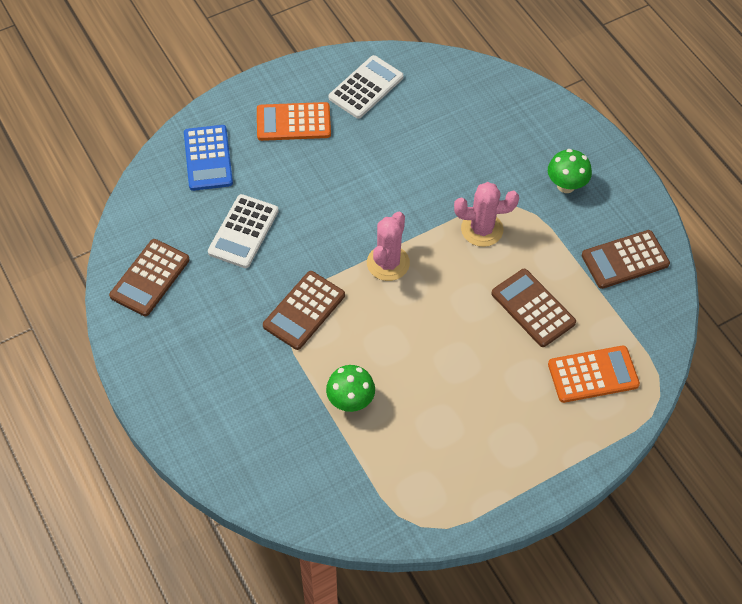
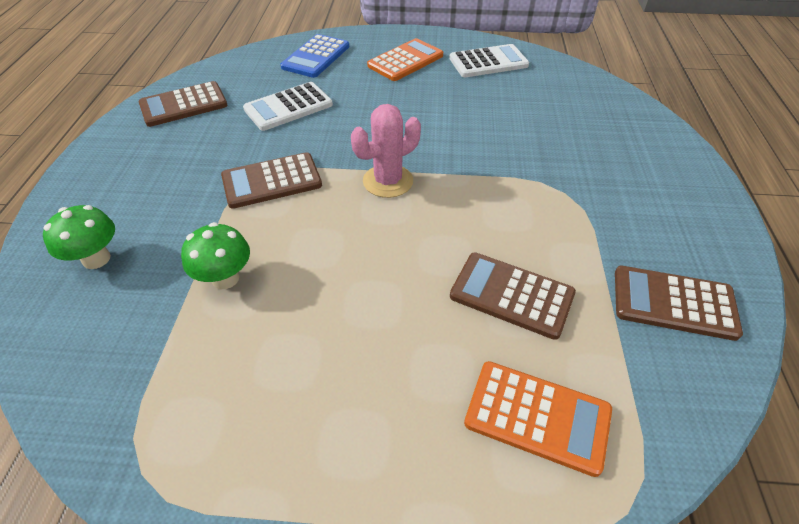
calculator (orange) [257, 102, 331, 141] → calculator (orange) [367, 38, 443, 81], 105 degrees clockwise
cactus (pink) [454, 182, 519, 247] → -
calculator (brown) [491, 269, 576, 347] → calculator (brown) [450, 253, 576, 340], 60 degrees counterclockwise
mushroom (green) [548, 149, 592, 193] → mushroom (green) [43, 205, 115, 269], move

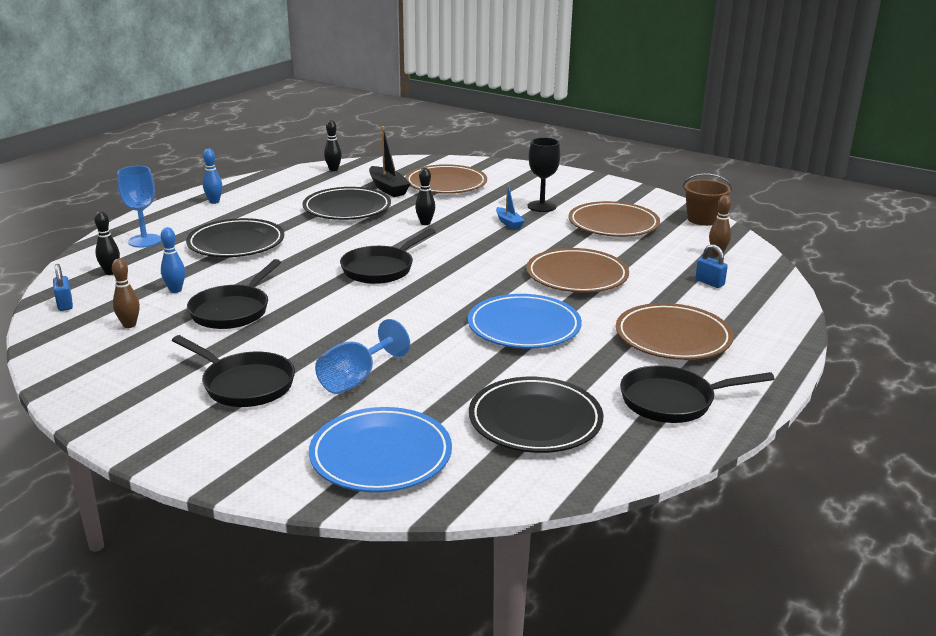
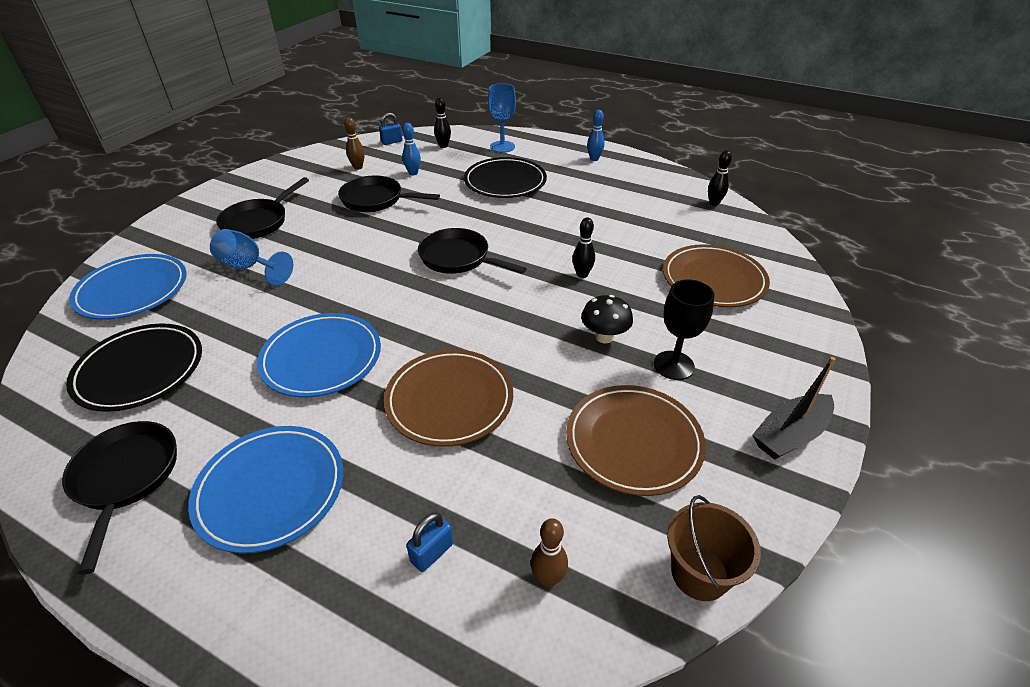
plate (black) [302, 187, 391, 220] → -
boat (black) [369, 126, 411, 197] → boat (black) [752, 357, 835, 460], move
boat (blue) [496, 182, 525, 229] → mushroom (black) [581, 295, 633, 343]
plate (brown) [616, 303, 734, 360] → plate (blue) [188, 426, 343, 554]

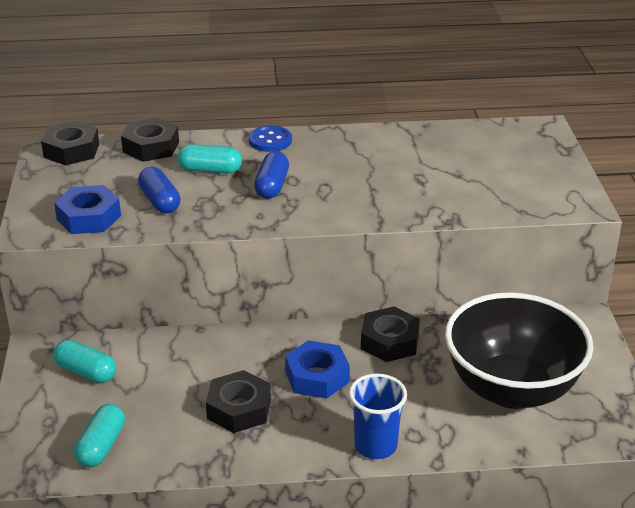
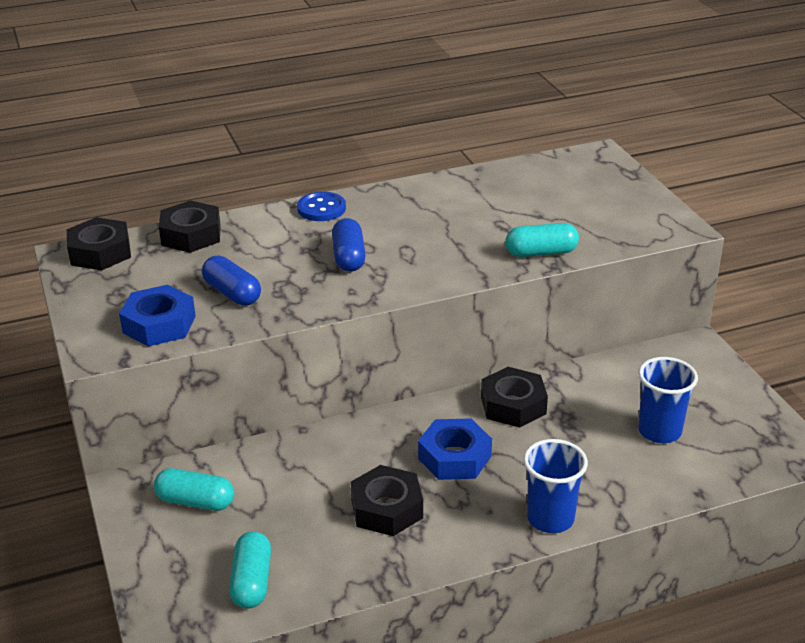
capsule (turquoise) [178, 144, 242, 174] → capsule (turquoise) [505, 223, 579, 257], move
bowl (black) [445, 292, 594, 409] → cup (blue) [638, 357, 698, 443]

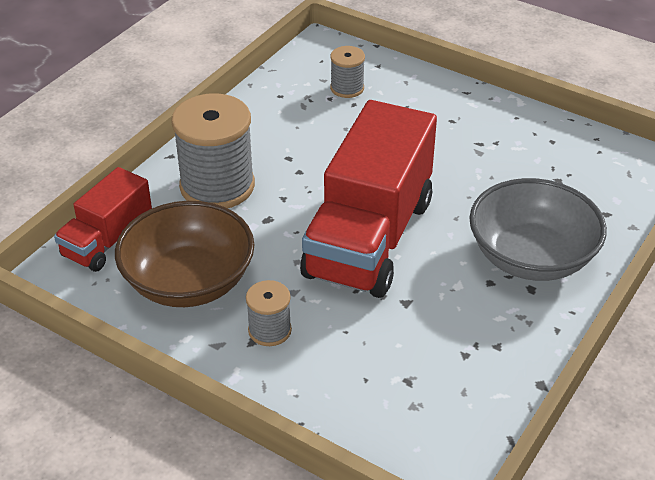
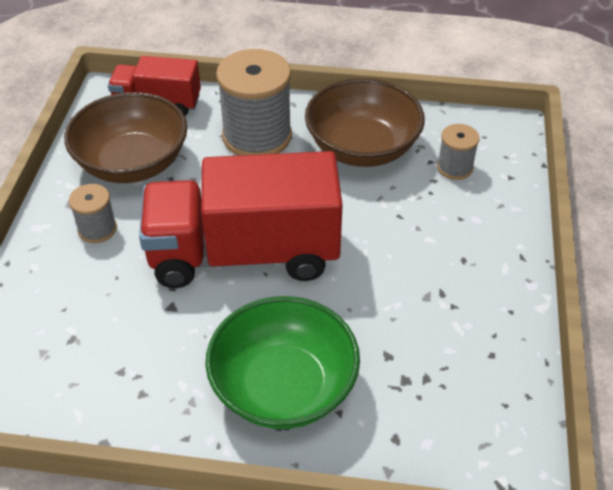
bowl (grey) [469, 178, 607, 281] → bowl (green) [205, 296, 360, 429]
- → bowl (brown) [305, 78, 425, 167]

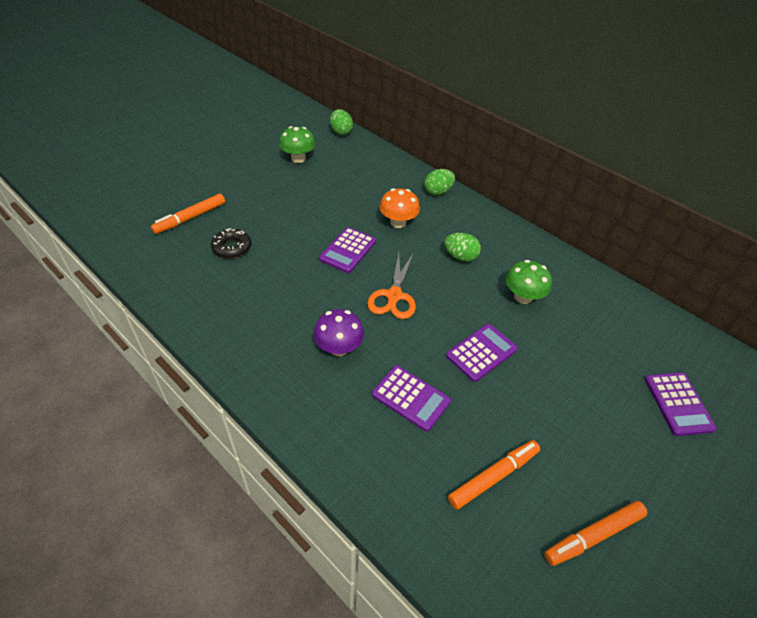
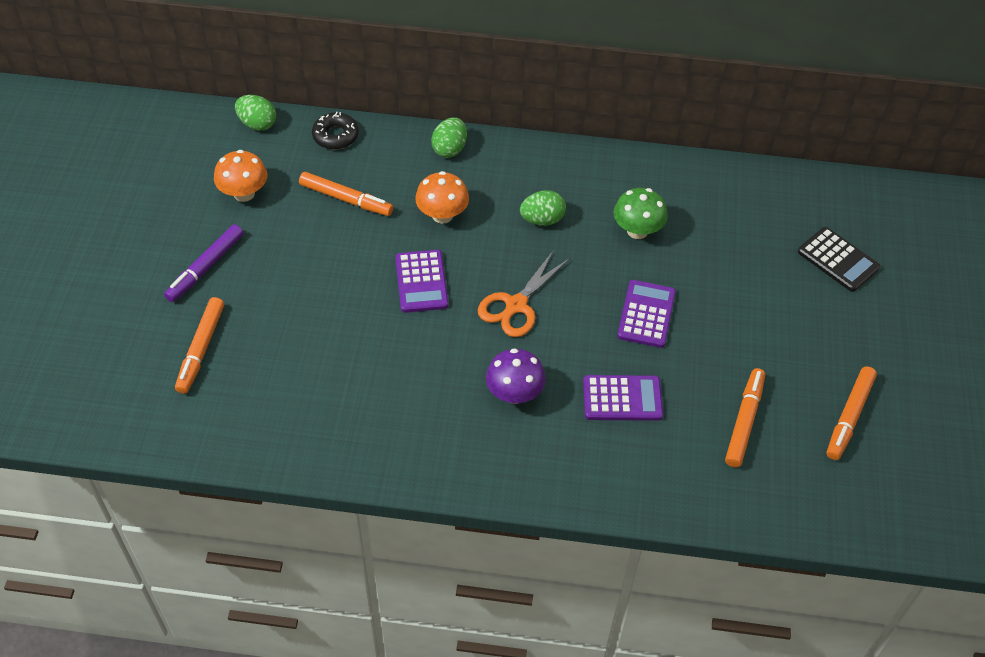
donut (black) [211, 228, 251, 259] → donut (black) [312, 112, 359, 149], move
mushroom (green) [279, 126, 315, 163] → mushroom (orange) [214, 150, 268, 202]
scissors (orange) [367, 252, 416, 319] → scissors (orange) [478, 250, 570, 337], 60 degrees clockwise
calculator (purple) [645, 372, 717, 436] → calculator (black) [798, 227, 880, 292]
- → marker (purple) [164, 224, 243, 302]
- → marker (orange) [299, 172, 393, 216]

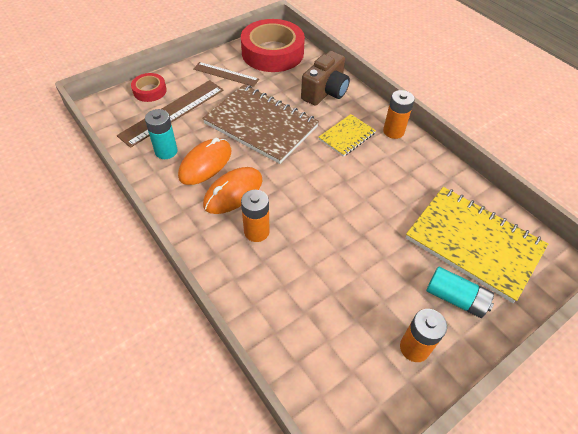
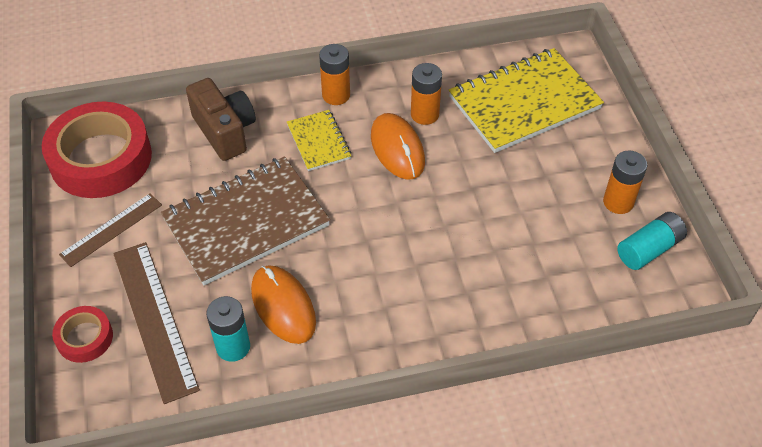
mouse (orange) [203, 167, 263, 214] → mouse (orange) [371, 113, 425, 180], move
battery (orange) [241, 190, 270, 242] → battery (orange) [411, 63, 442, 125], move
battery (turquoise) [426, 267, 494, 318] → battery (turquoise) [617, 212, 687, 270], move

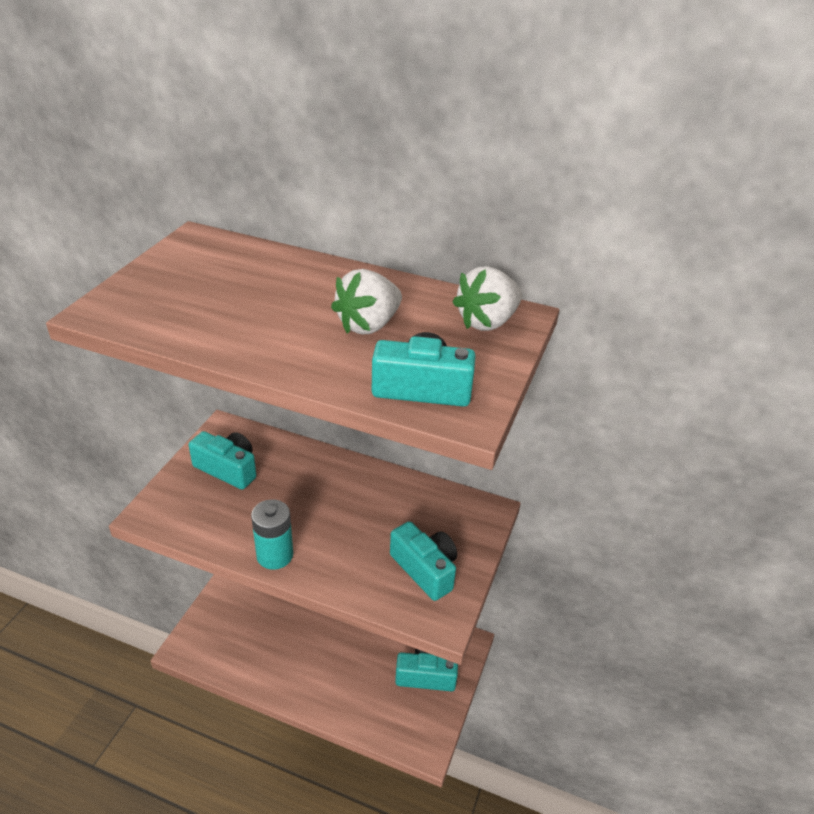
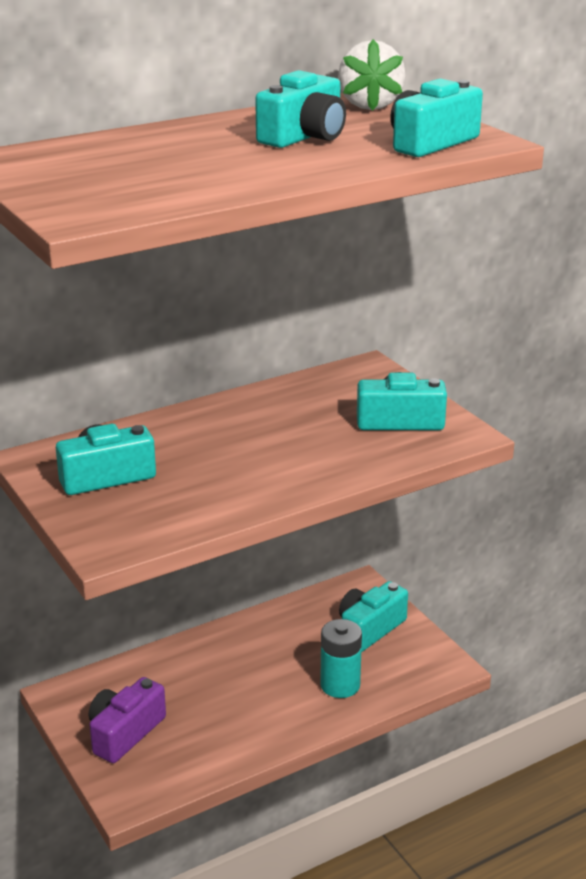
battery (turquoise) [251, 499, 293, 570] → battery (turquoise) [320, 619, 362, 698], move
strawberry (white) [331, 269, 402, 334] → camera (turquoise) [255, 70, 346, 148]
- → camera (purple) [89, 677, 166, 763]

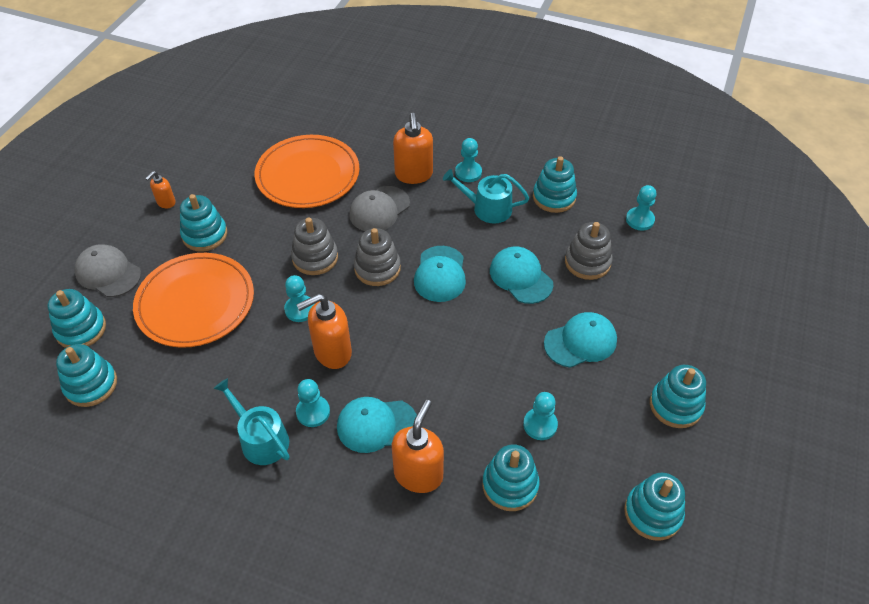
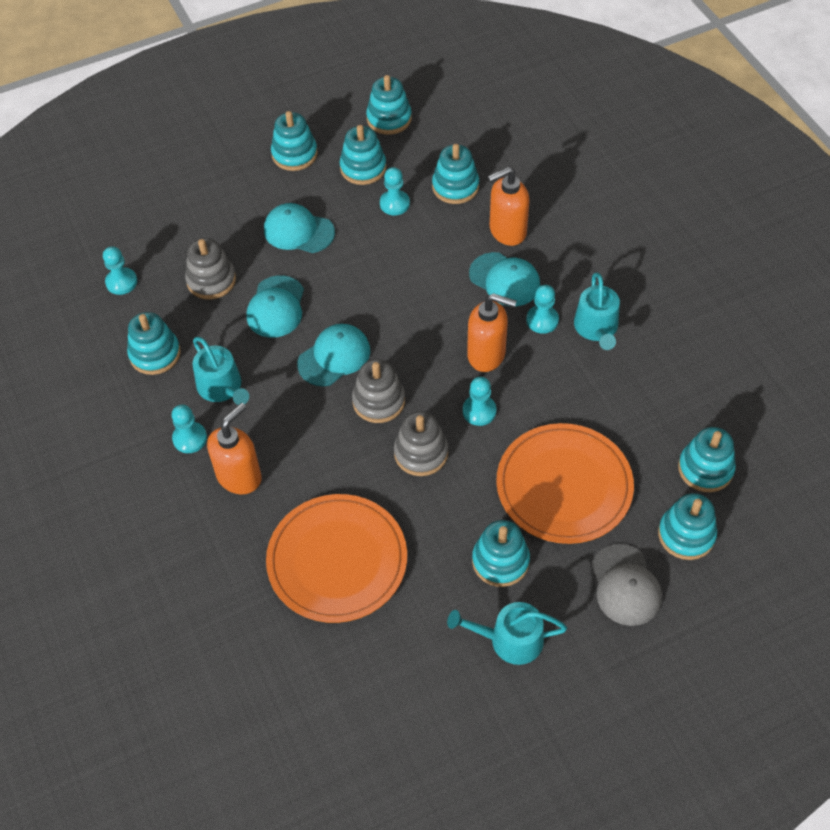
soap dispenser (orange) [145, 171, 176, 208] → watering can (turquoise) [447, 602, 567, 665]
cap (grey) [349, 186, 410, 231] → -
- → stacking toy (turquoise) [339, 125, 386, 185]

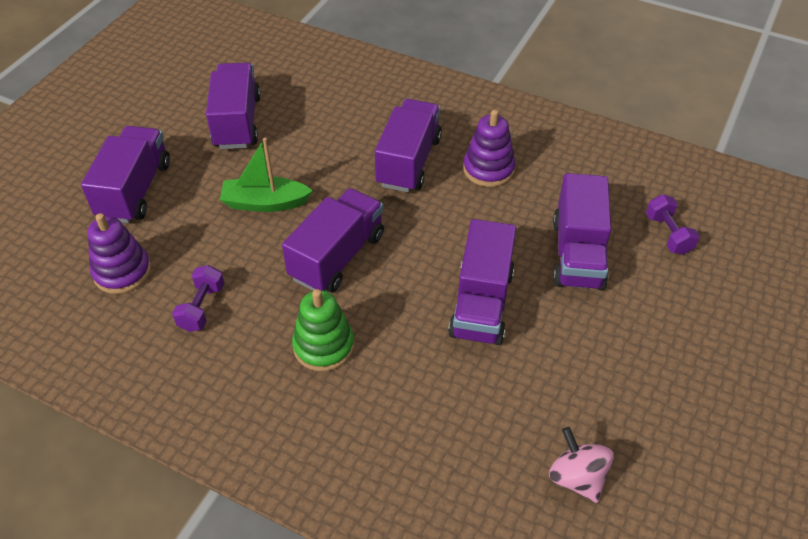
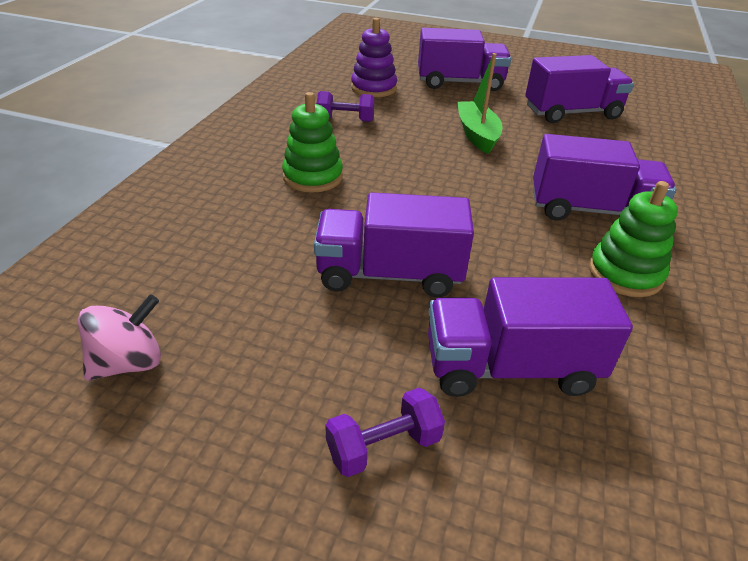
truck (purple) [282, 188, 384, 293] → -
stacking toy (purple) [463, 110, 516, 187] → stacking toy (green) [589, 181, 678, 297]
dumbbell (purple) [646, 194, 700, 255] → dumbbell (purple) [325, 388, 445, 477], move

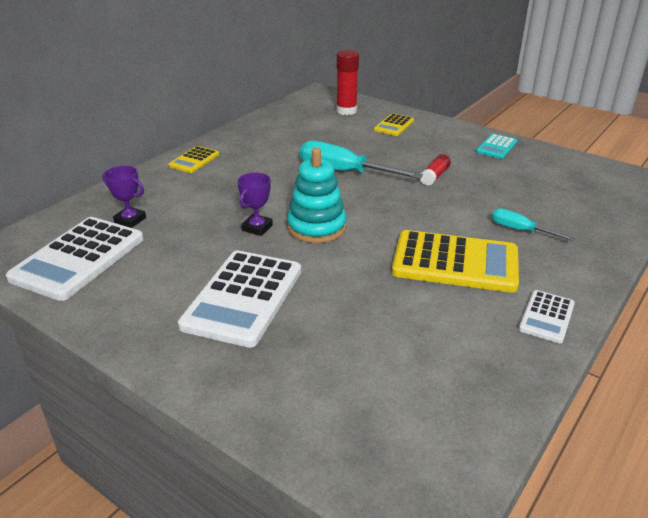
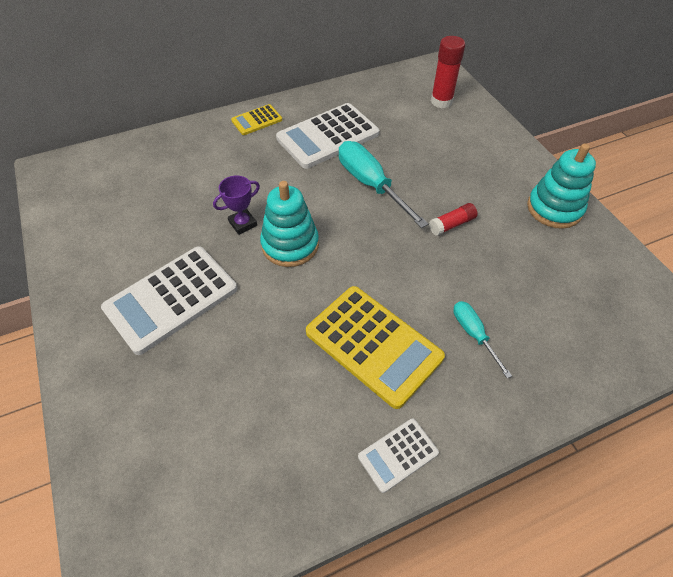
calculator (white) [6, 217, 144, 301] → calculator (white) [276, 103, 379, 169], move
trophy (purple) [102, 166, 146, 228] → -
calculator (yellow) [374, 114, 414, 136] → -
calculator (turquoise) [476, 134, 518, 159] → stacking toy (turquoise) [527, 143, 596, 229]

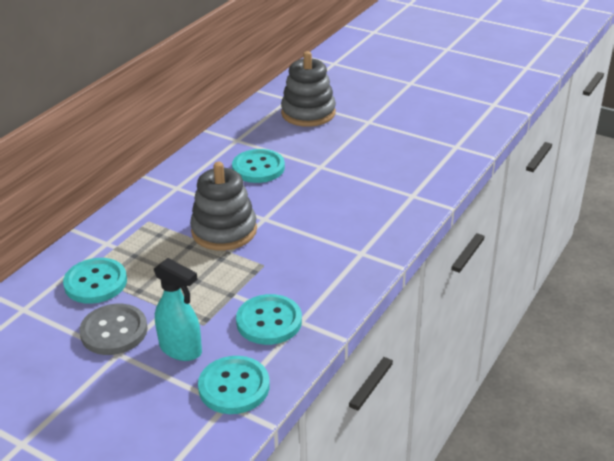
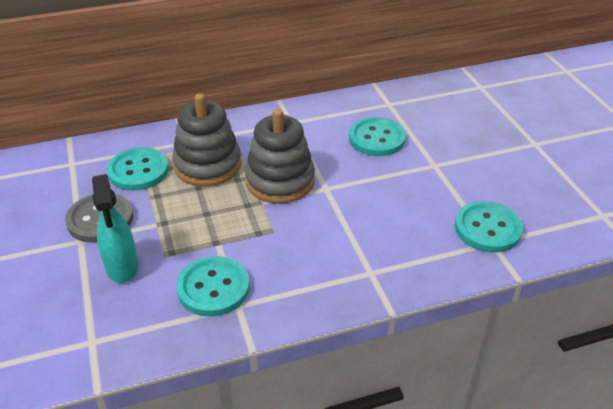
button (turquoise) [198, 356, 270, 414] → button (turquoise) [455, 201, 523, 252], move
stacking toy (grey) [281, 51, 336, 127] → stacking toy (grey) [172, 94, 241, 186], move

